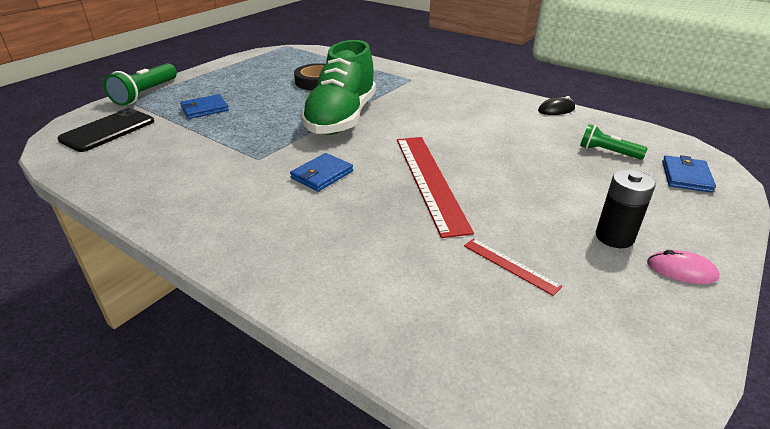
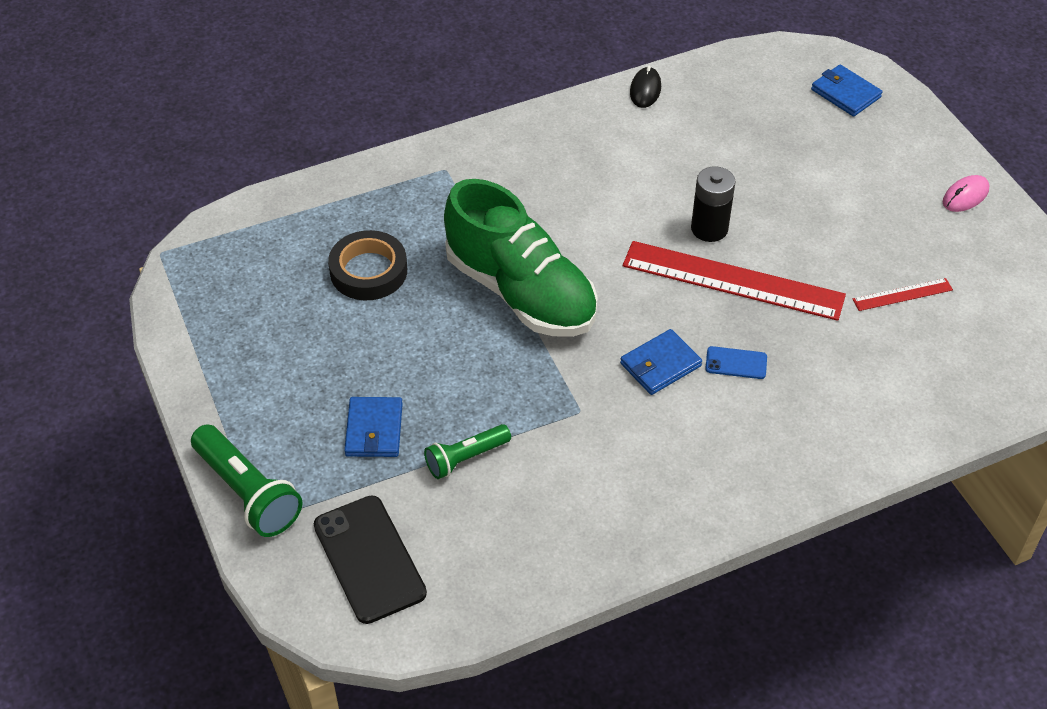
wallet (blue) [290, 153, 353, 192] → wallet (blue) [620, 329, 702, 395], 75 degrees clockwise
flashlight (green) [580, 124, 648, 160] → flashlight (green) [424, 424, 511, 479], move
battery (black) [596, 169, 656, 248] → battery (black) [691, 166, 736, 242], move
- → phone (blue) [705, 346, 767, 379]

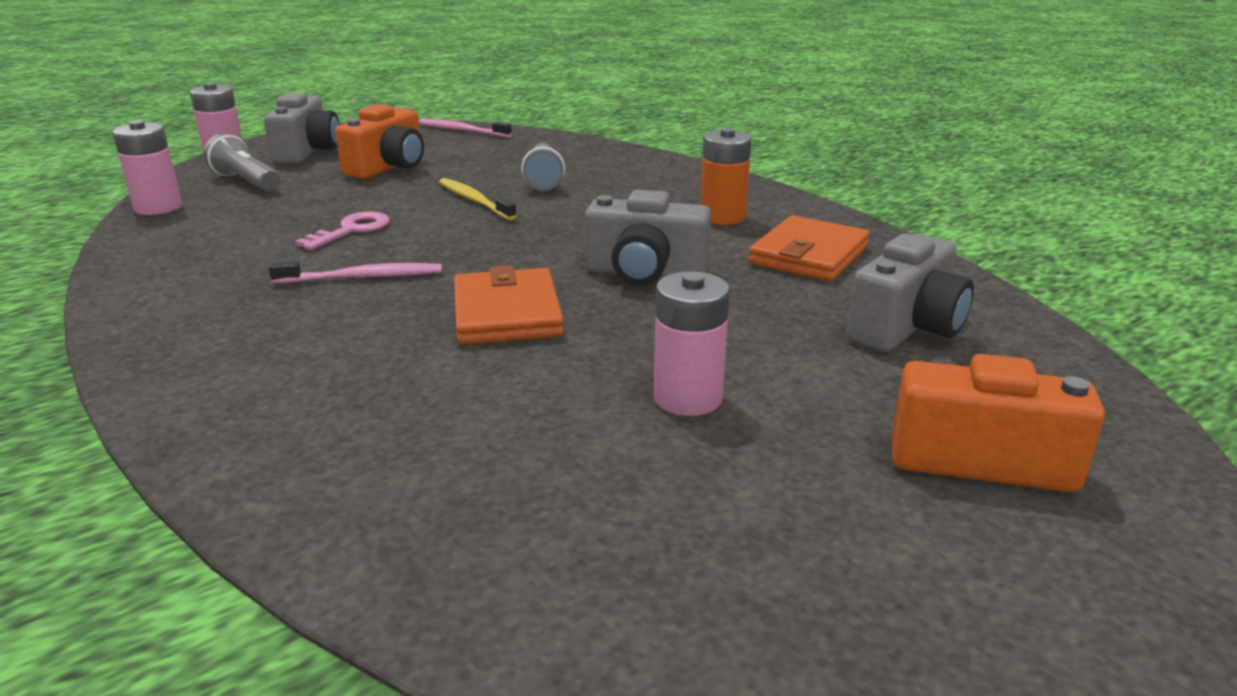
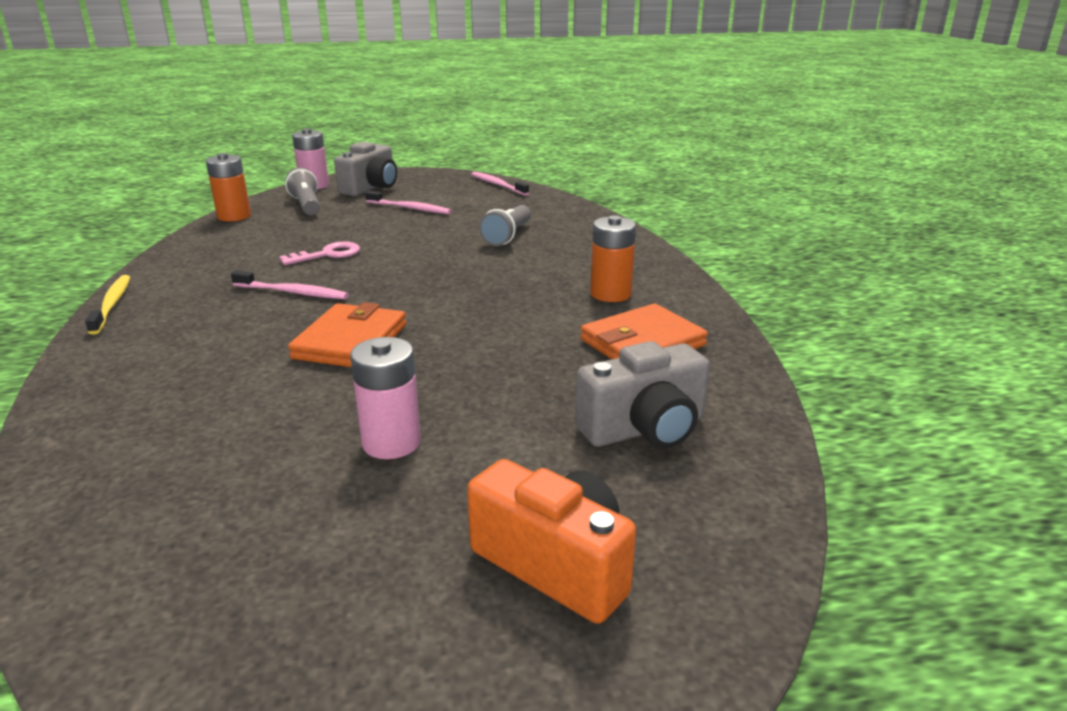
battery (pink) [113, 120, 182, 215] → battery (orange) [206, 153, 251, 221]
camera (orange) [335, 104, 424, 179] → toothbrush (pink) [365, 191, 452, 214]
toothbrush (yellow) [439, 178, 517, 220] → toothbrush (yellow) [85, 275, 130, 335], move
camera (grey) [585, 190, 711, 285] → -

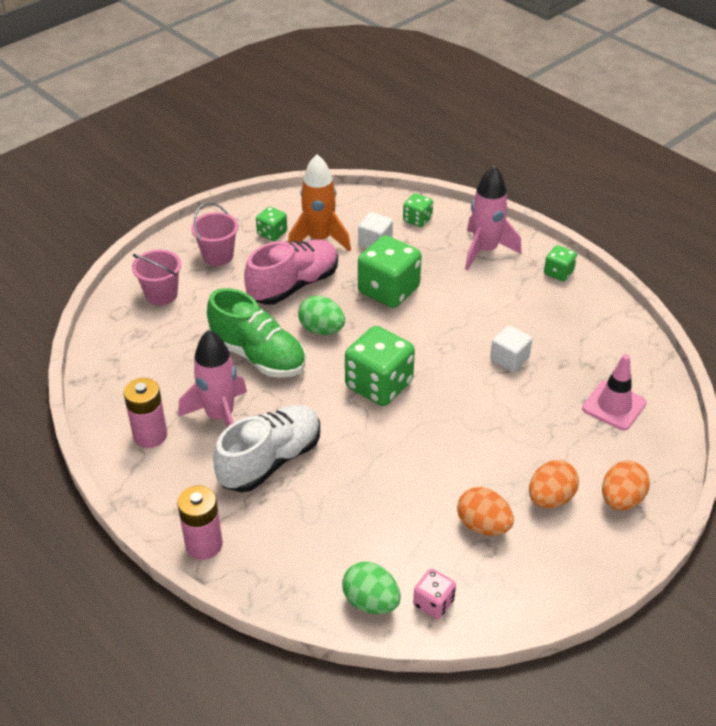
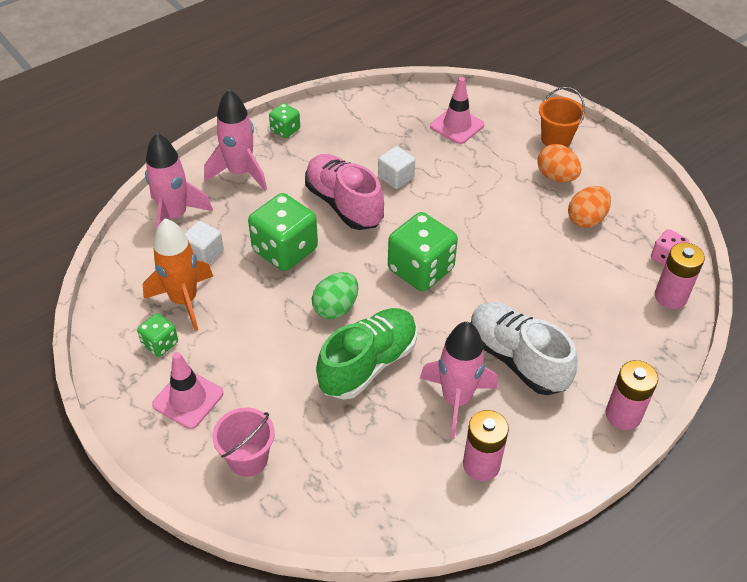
bucket (pink) [191, 202, 238, 266] → traffic cone (pink) [152, 352, 223, 429]
shoe (pink) [244, 239, 338, 305] → shoe (pink) [305, 154, 384, 230], move
egg (green) [342, 562, 401, 614] → battery (pink) [655, 242, 705, 309]
dice (green) [403, 193, 433, 227] → rocket (pink) [145, 133, 213, 230]
egg (orange) [602, 460, 650, 511] → bucket (orange) [539, 87, 585, 147]

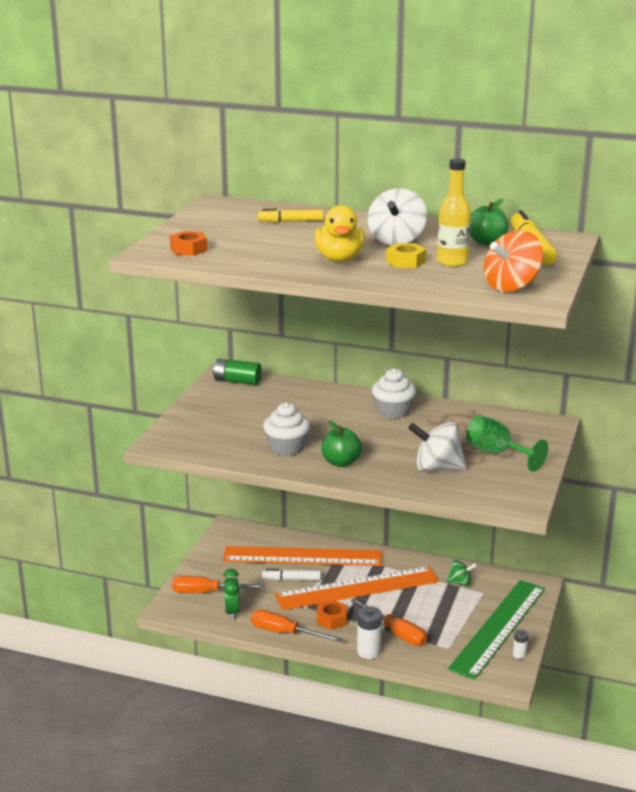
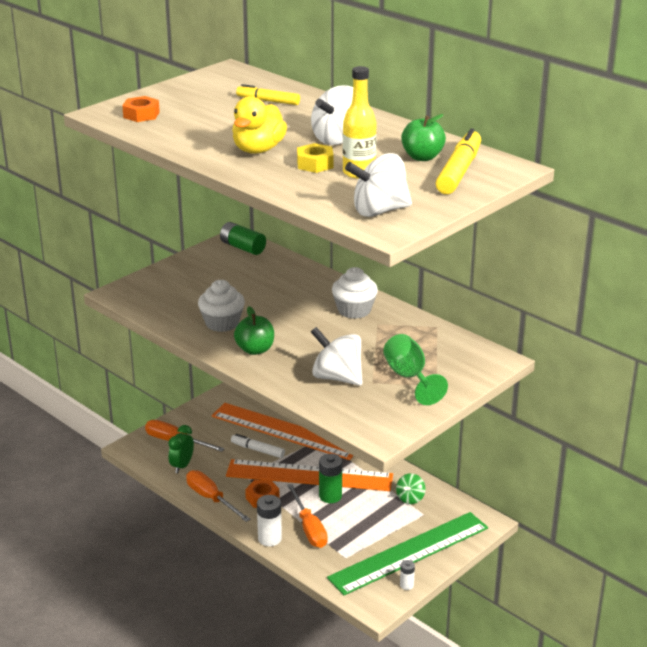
spinning top (green) [447, 560, 477, 586] → spinning top (green) [396, 473, 426, 504], 90 degrees clockwise
spinning top (orange) [484, 230, 543, 292] → spinning top (white) [345, 153, 412, 217]
- → battery (green) [319, 454, 342, 503]

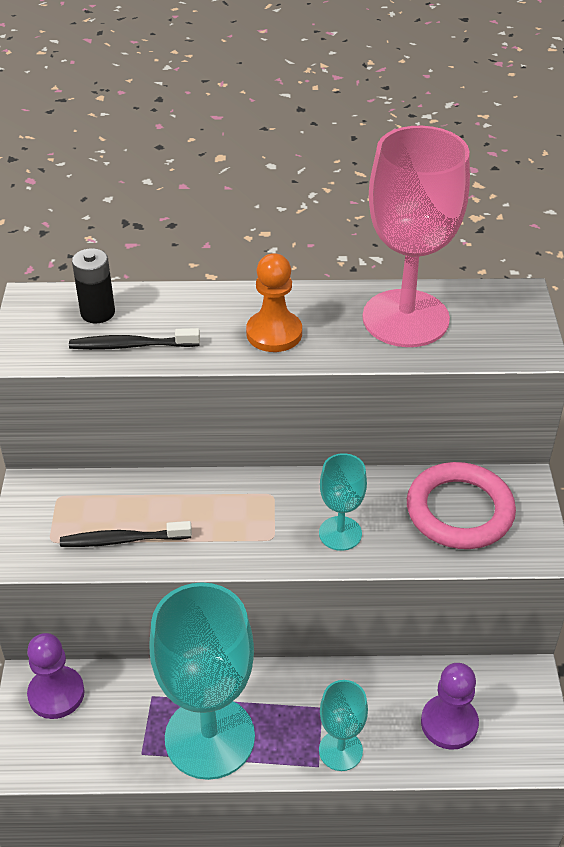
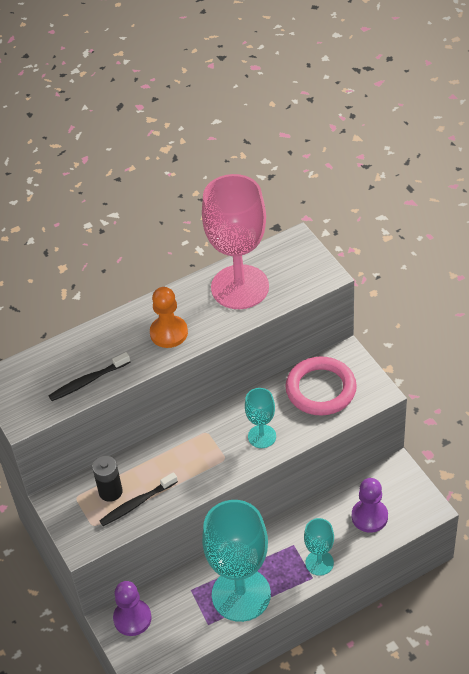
battery (black) [72, 248, 115, 323] → battery (black) [92, 456, 123, 502], move

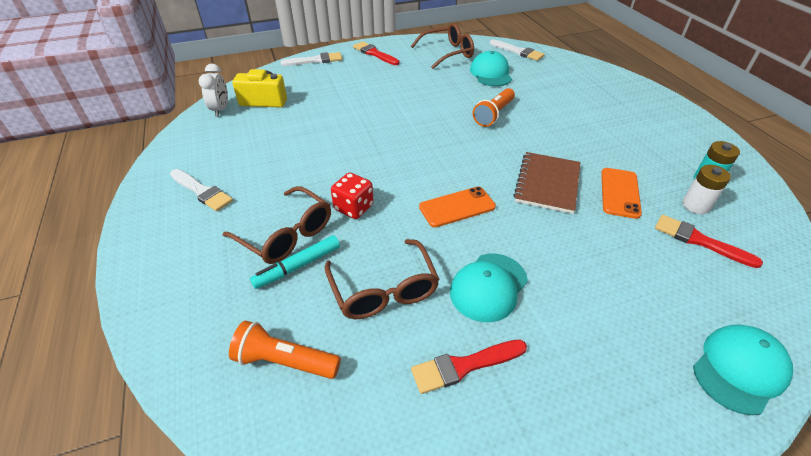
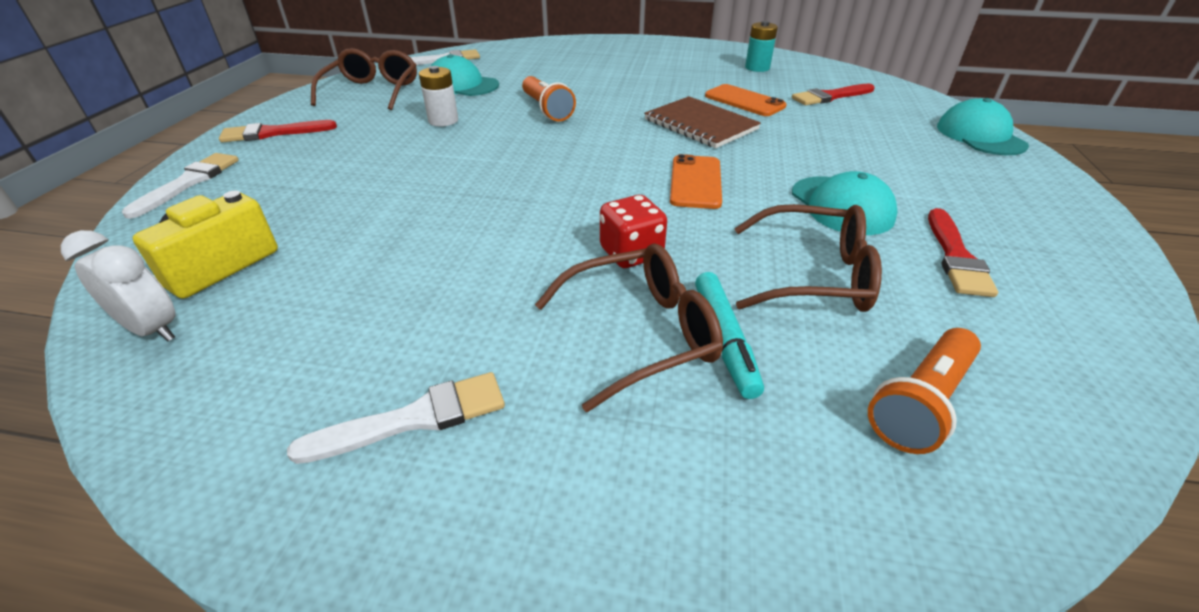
battery (white) [682, 165, 731, 214] → battery (white) [419, 66, 458, 126], move

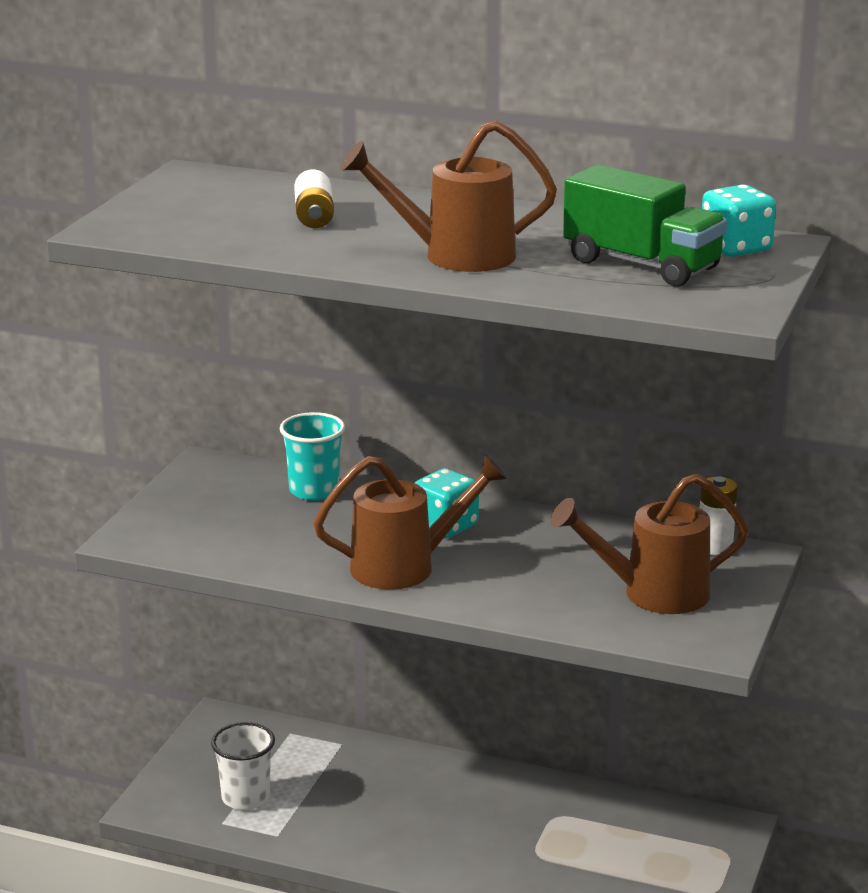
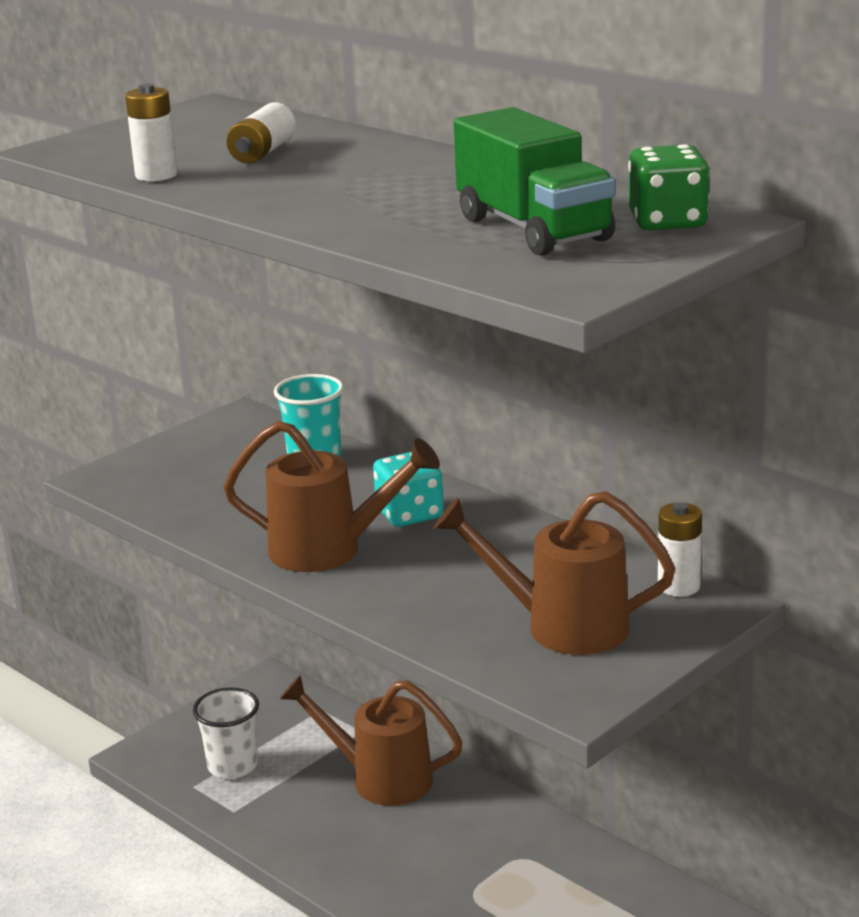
watering can (brown) [340, 120, 557, 272] → watering can (brown) [280, 675, 463, 806], move
dice (turquoise) [702, 185, 776, 257] → dice (green) [628, 144, 709, 230]
- → battery (white) [125, 84, 178, 181]

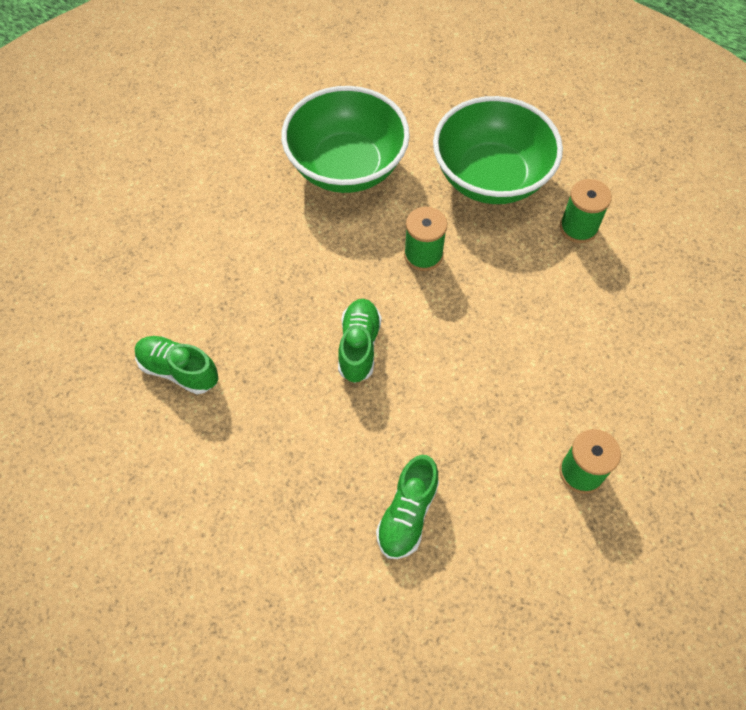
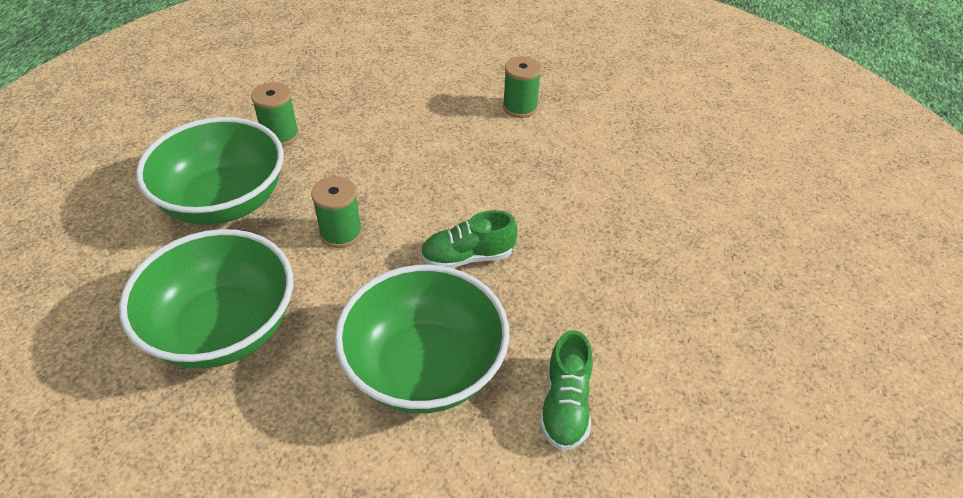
shoe (green) [376, 455, 439, 559] → -
- → bowl (green) [334, 265, 510, 413]

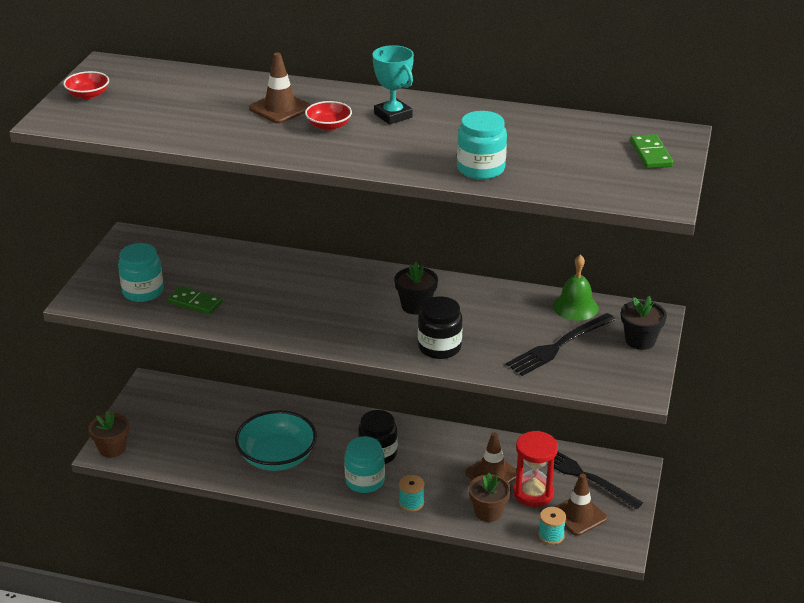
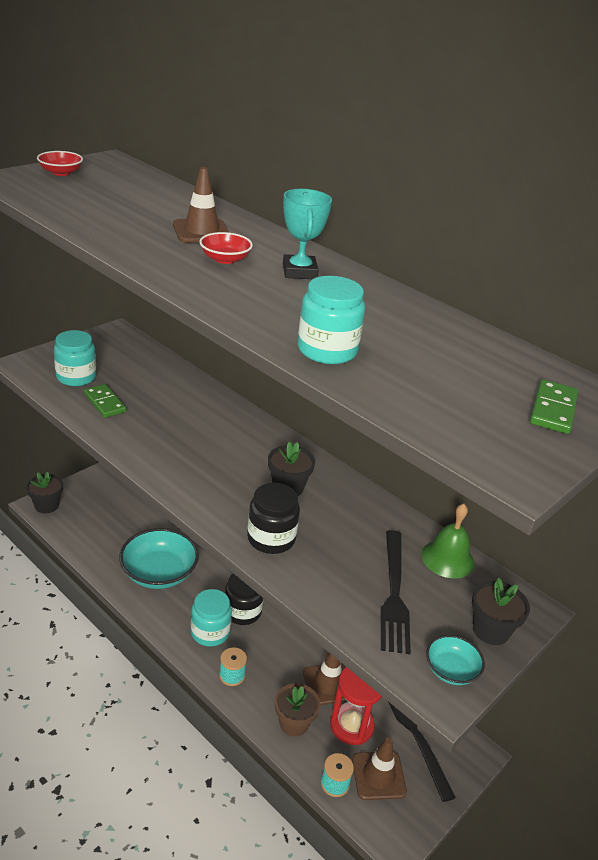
flower pot (brown) [88, 411, 129, 458] → flower pot (black) [26, 472, 63, 513]
fork (black) [506, 313, 616, 376] → fork (black) [381, 530, 411, 654], 75 degrees counterclockwise
- → bowl (turquoise) [426, 635, 485, 685]

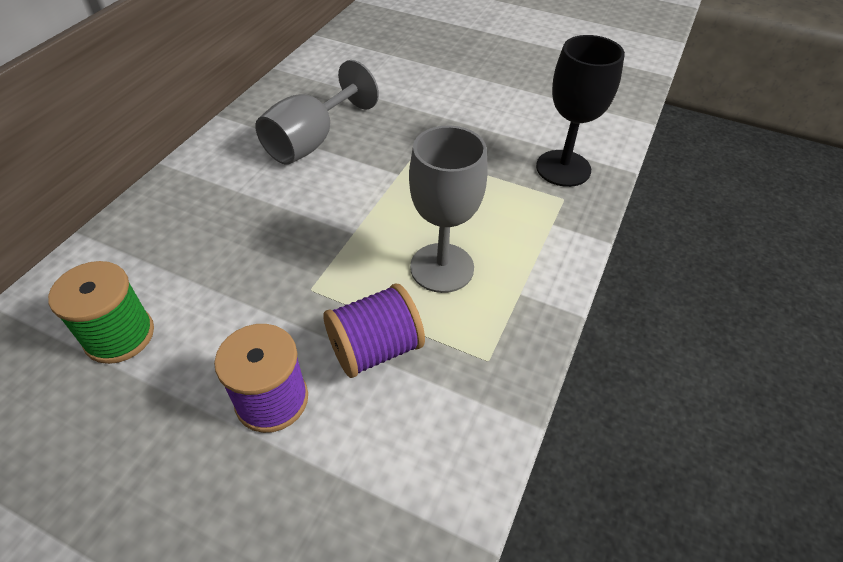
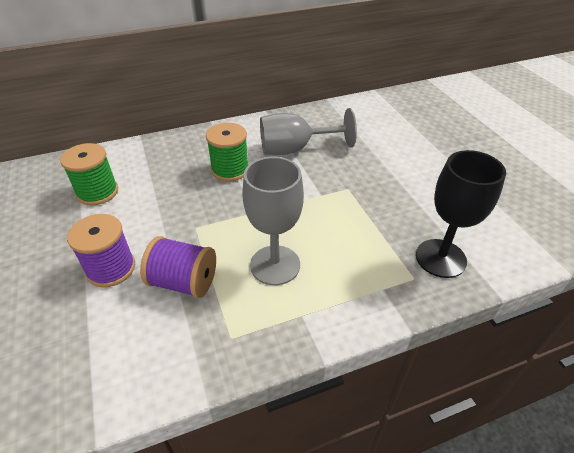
- → spool (green) [206, 123, 249, 181]

